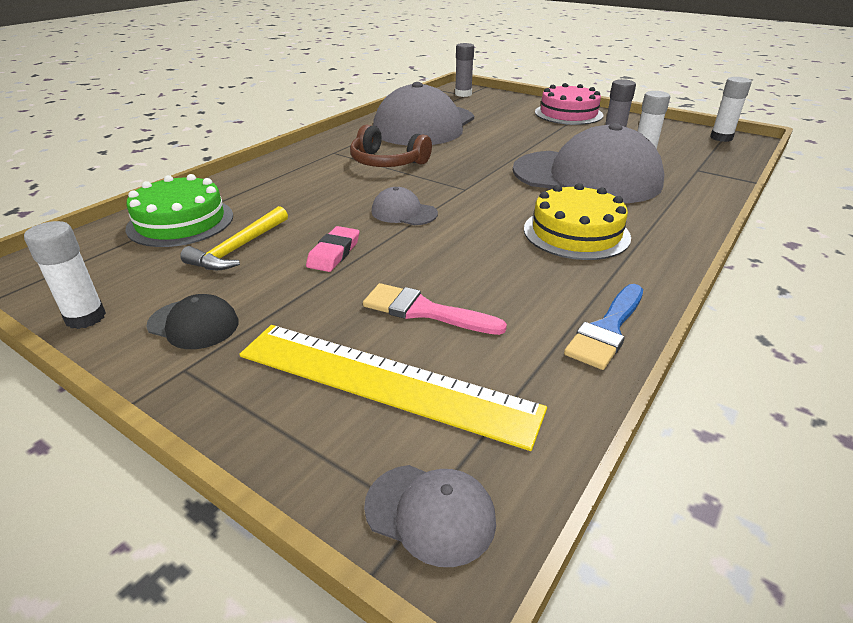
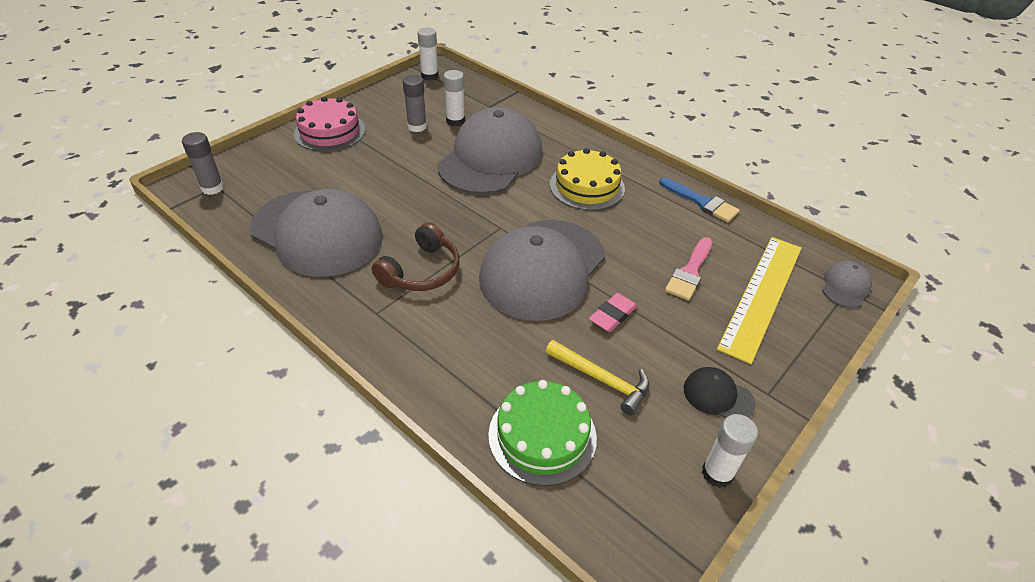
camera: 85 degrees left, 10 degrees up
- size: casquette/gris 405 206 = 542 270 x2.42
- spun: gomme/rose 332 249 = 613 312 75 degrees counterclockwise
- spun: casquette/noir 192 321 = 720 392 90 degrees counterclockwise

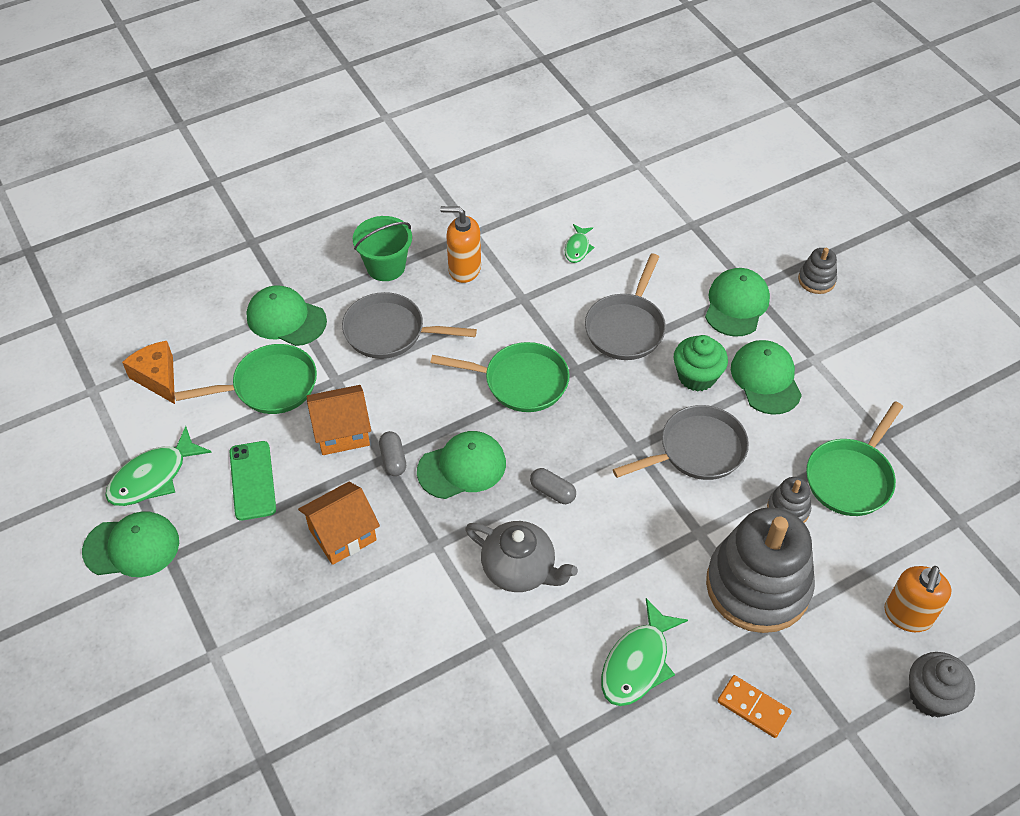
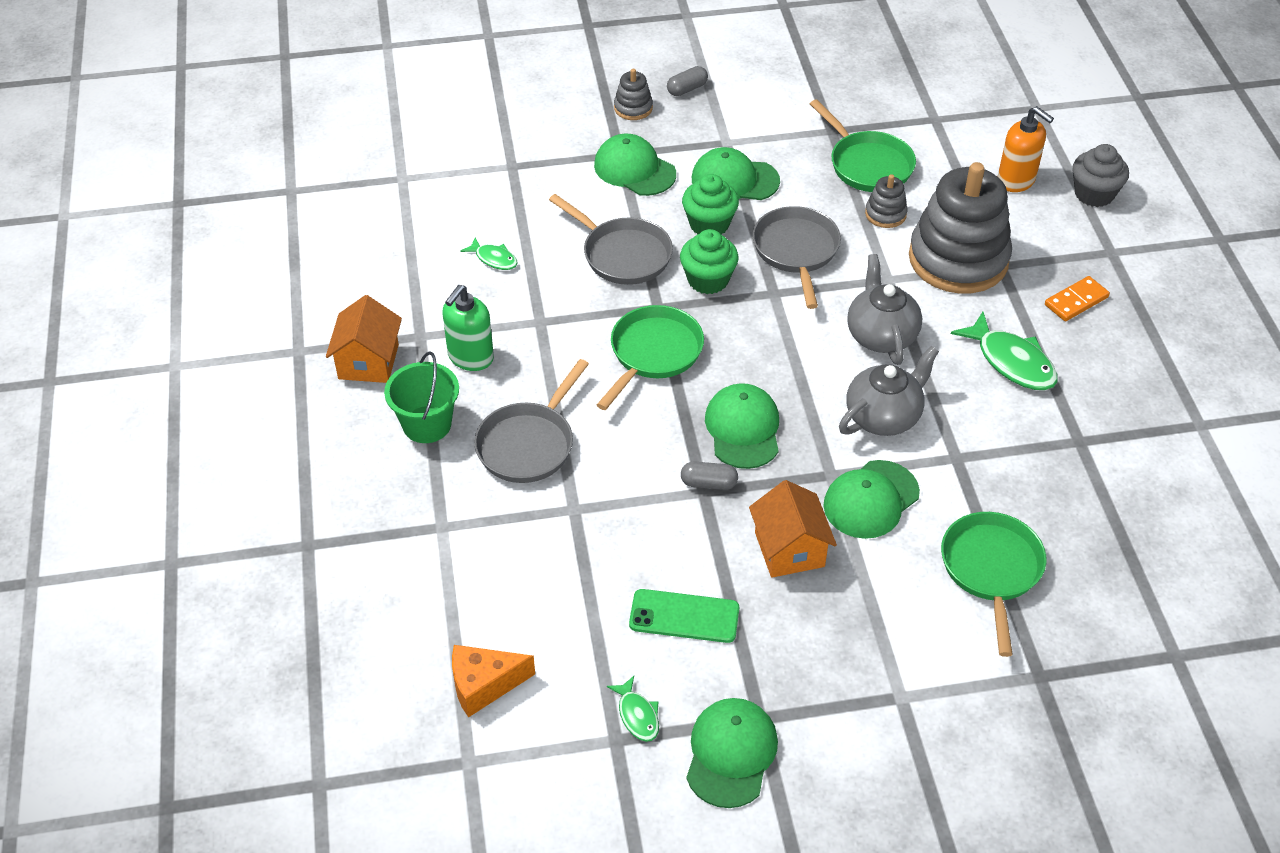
camera: 70 degrees left, 5 degrees down
- relocated: maison/orange 339 420 to 364 339
- colour: distributeur de savon/orange 460 244 to distributeur de savon/vert 468 328
- size: poisson/vert 158 466 = 633 709 x0.55
- relocated: gélule/gris 553 486 to 687 81
- appeared: muffin/vert 709 261
- relocated: casquette/vert 286 315 to 871 499
- appeared: théière/gris 884 309
- relocated: poêle/vert 246 379 to 994 584

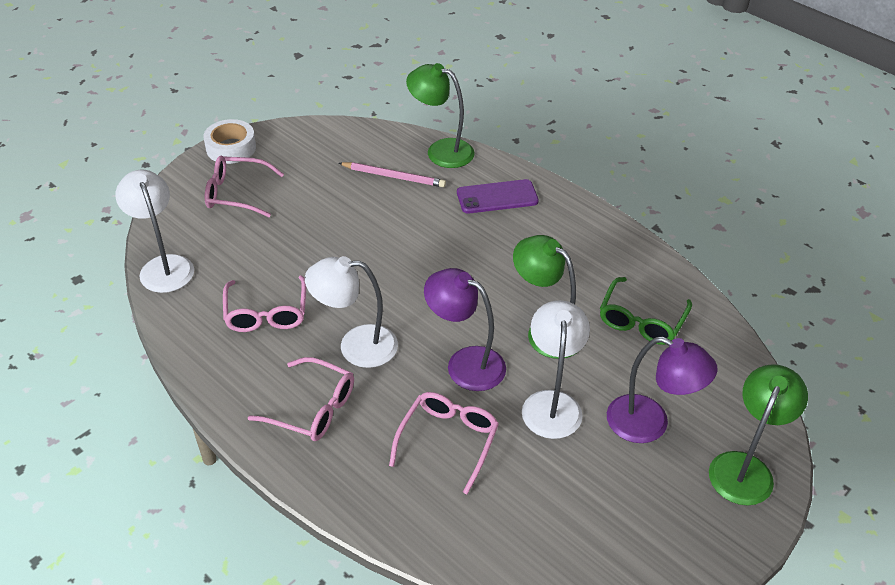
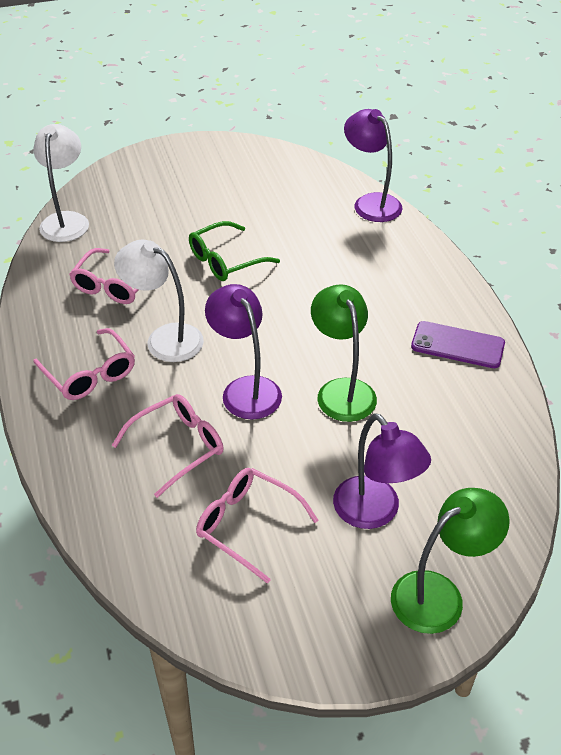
camera: 30 degrees right, 0 degrees up
- relocated: lunettes/vert 646 311 to 234 251
- relocated: lunettes/rose 244 186 to 257 526
- colour: lampe/vert 440 115 to lampe/violet 373 165
- relocated: téléphone/violet 498 196 to 458 344
- missing: ruban adhésif/blanc 229 141
- missing: crayon/rose 392 174
- missing: lampe/blanc 556 369

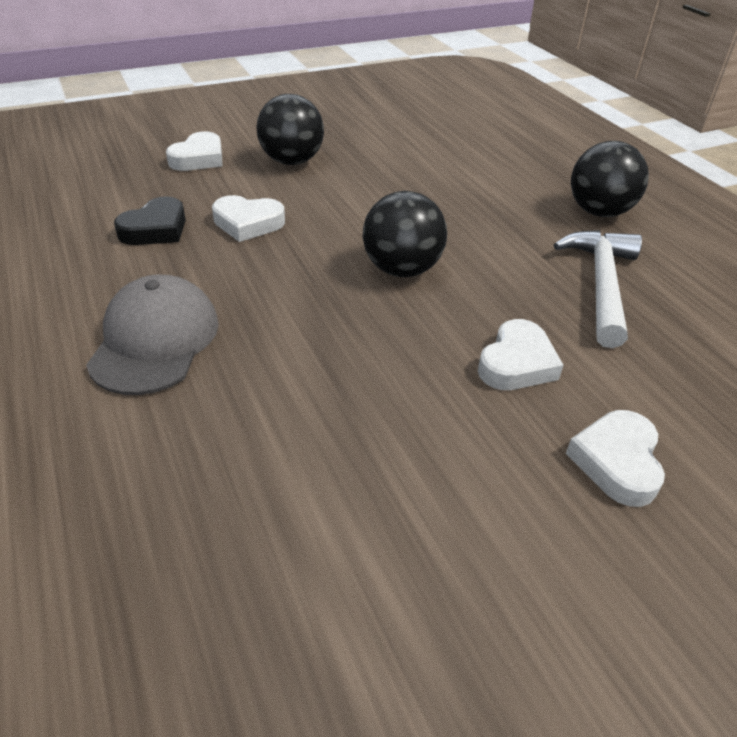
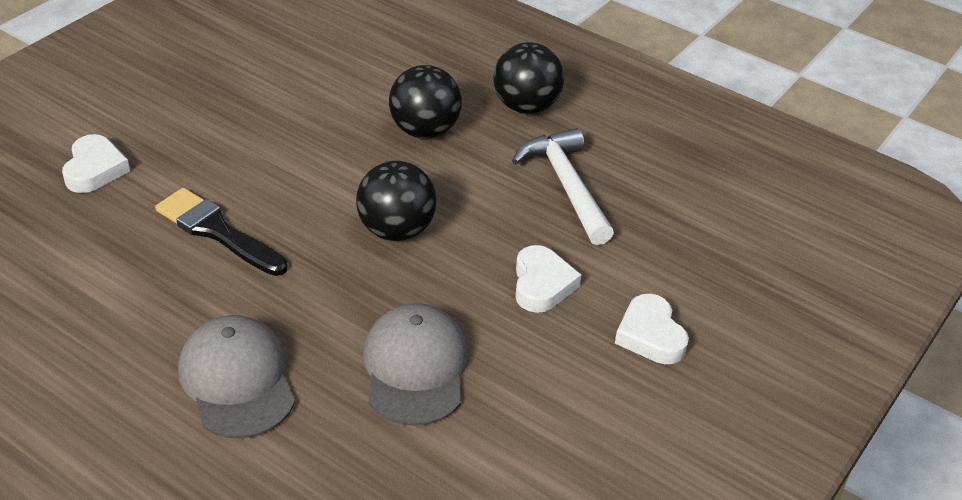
camera: 30 degrees left, 0 degrees up
- exchanged: cœur/blanc 248 218 to pinceau/noir 221 232
- appeared: casquette/gris 416 364
- relocated: balle/noir 290 129 to 425 102
- missing: cœur/noir 150 220

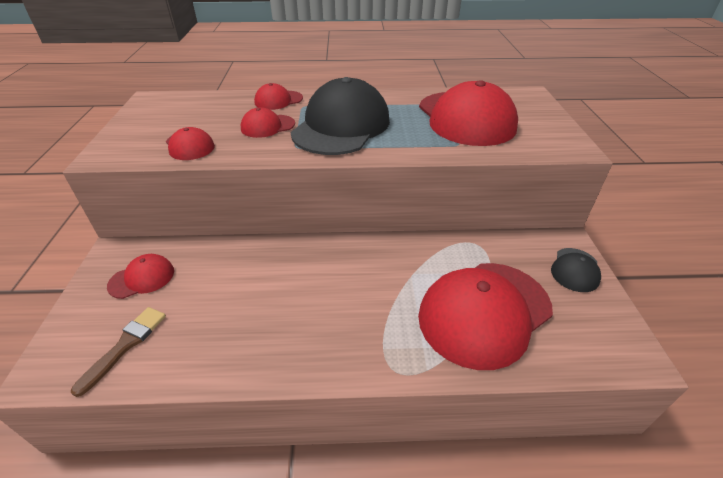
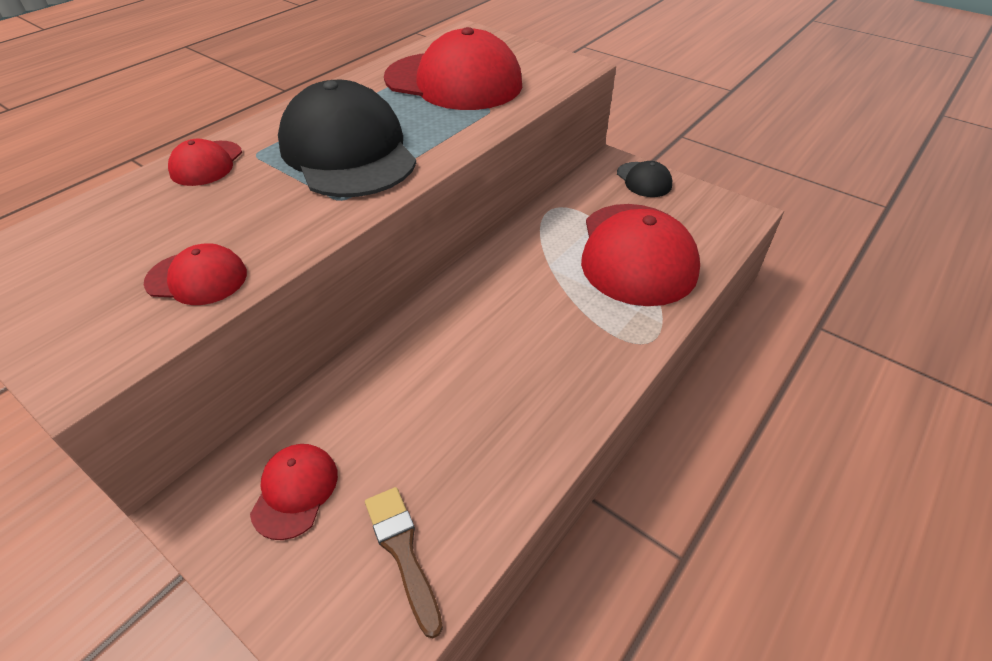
camera: 50 degrees left, 5 degrees up
- missing: casquette/rouge 268 122

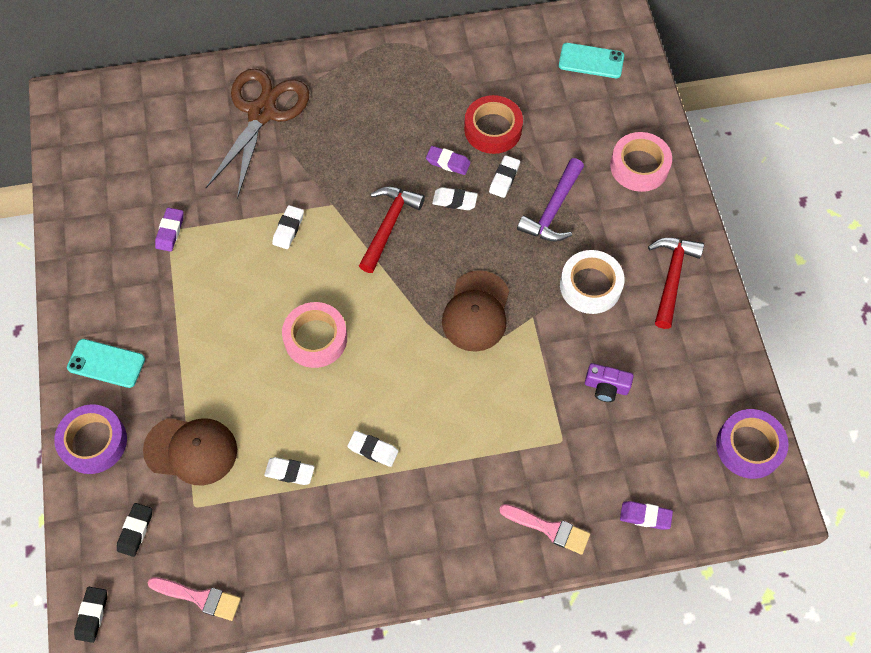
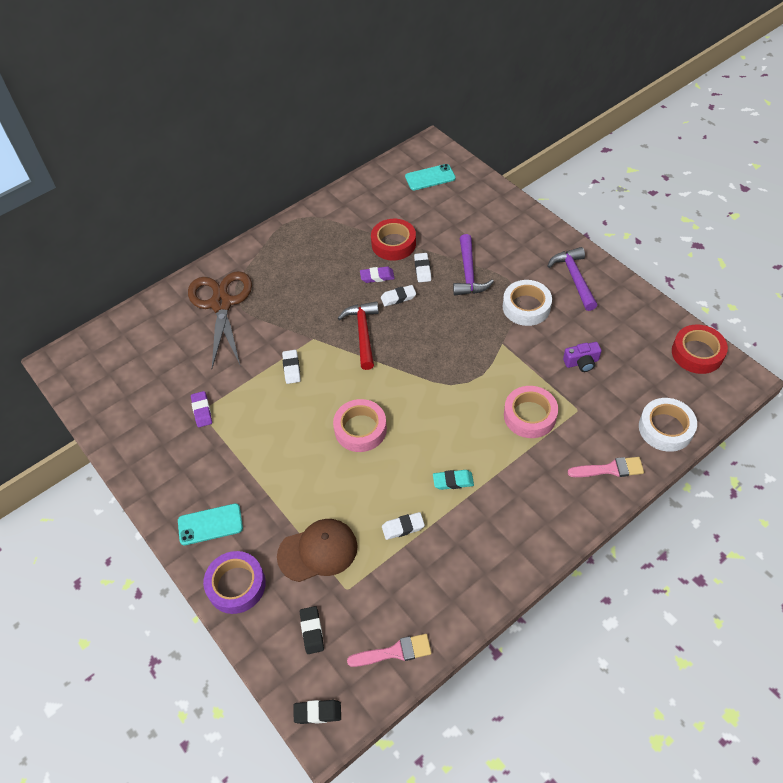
camera: 25 degrees left, 10 degrees down
- spun: gomme/noir 90 615 = 317 712 75 degrees counterclockwise
- colour: gomme/blanc 373 449 to gomme/turquoise 453 480
- relocated: ruban adhésif/rose 641 162 to 531 412
- colour: marteau/rouge 676 283 to marteau/violet 572 279
- exchanged: gomme/violet 646 515 to ruban adhésif/blanc 668 425
- colour: ruban adhésif/violet 752 444 to ruban adhésif/rouge 700 349
- missing: casquette/marron 475 311

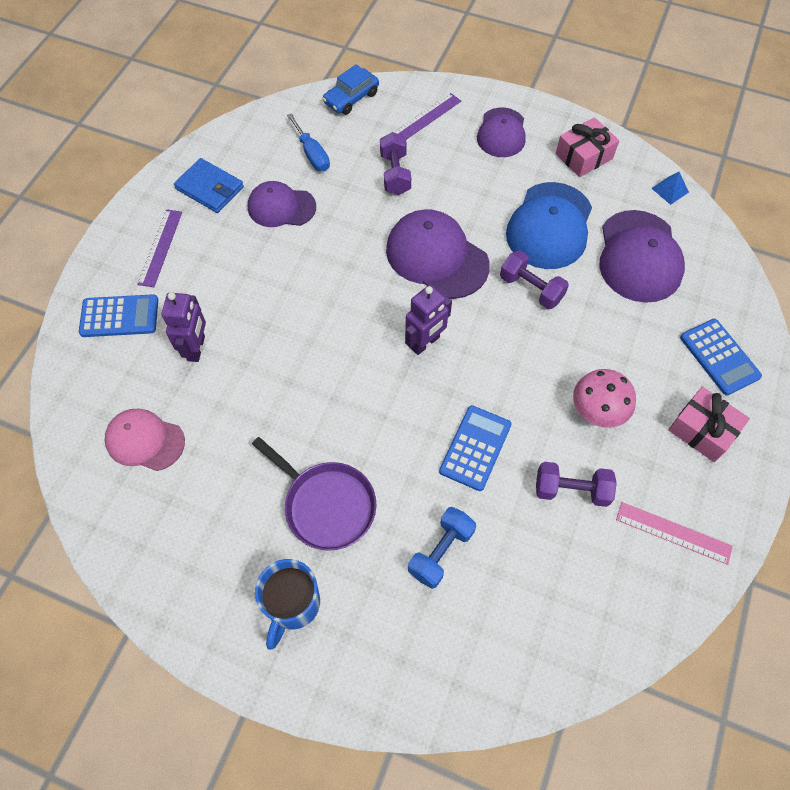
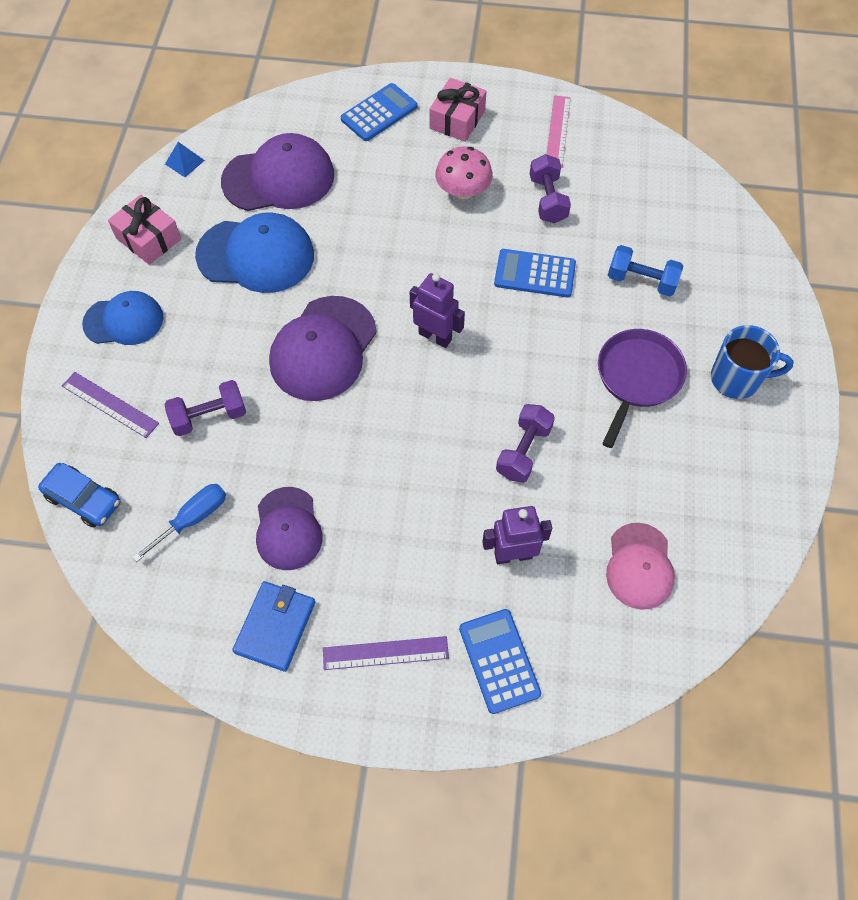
camera: 105 degrees left, 0 degrees up
- colour: casquette/violet 501 132 to casquette/bleu 123 318
- relocated: haltère/violet 534 279 to 525 443

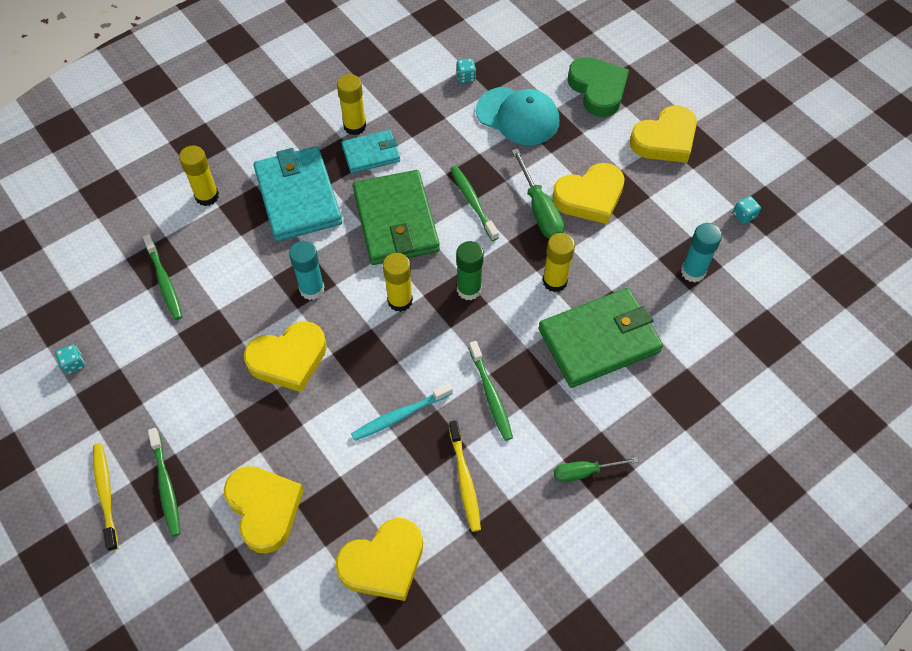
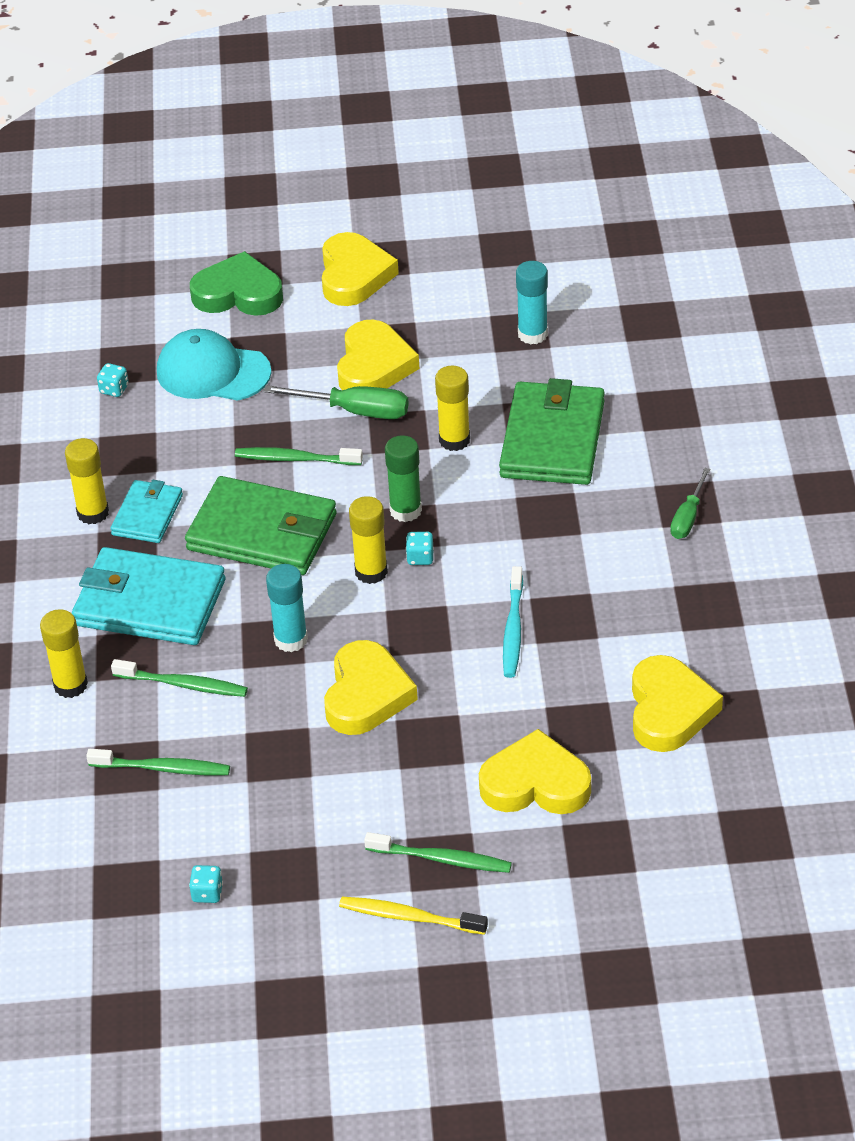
camera: 55 degrees left, 15 degrees down
- relocated: brosse à dents/vert 491 391 to 179 678
- spun: casquette/turquoise 517 116 = 214 365 135 degrees counterclockwise
- relocated: dé/turquoise 747 210 to 420 548
- missing: brosse à dents/jaune 465 476

